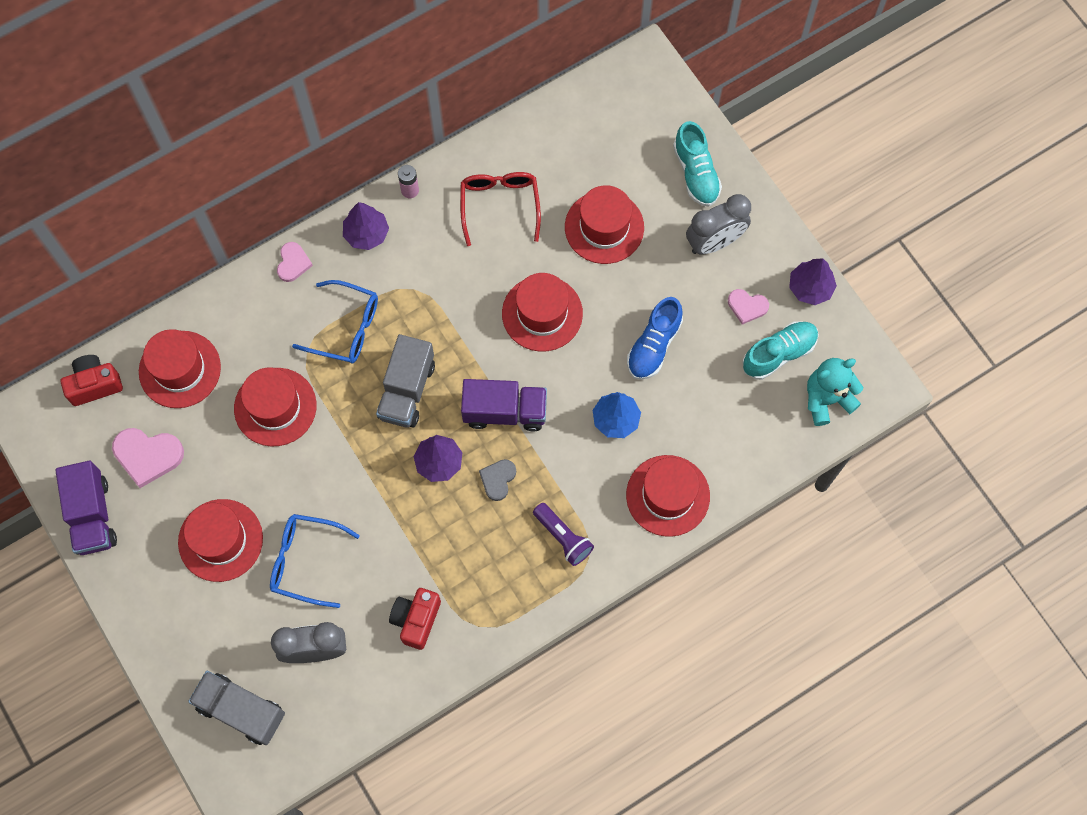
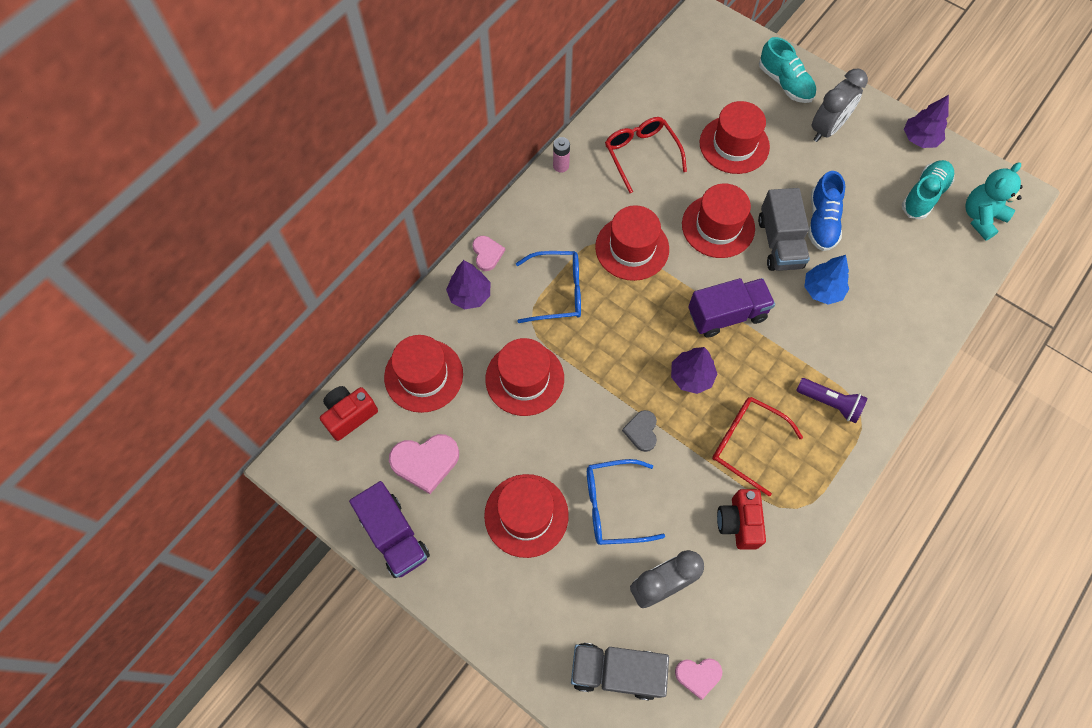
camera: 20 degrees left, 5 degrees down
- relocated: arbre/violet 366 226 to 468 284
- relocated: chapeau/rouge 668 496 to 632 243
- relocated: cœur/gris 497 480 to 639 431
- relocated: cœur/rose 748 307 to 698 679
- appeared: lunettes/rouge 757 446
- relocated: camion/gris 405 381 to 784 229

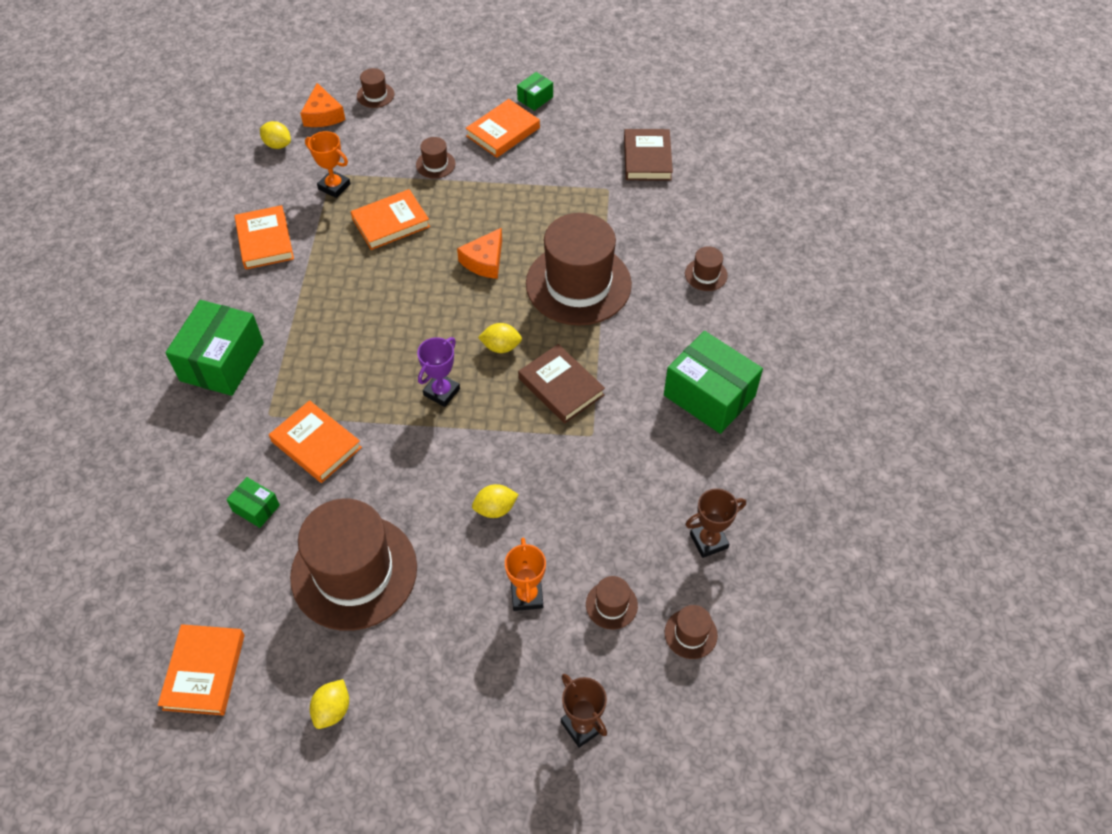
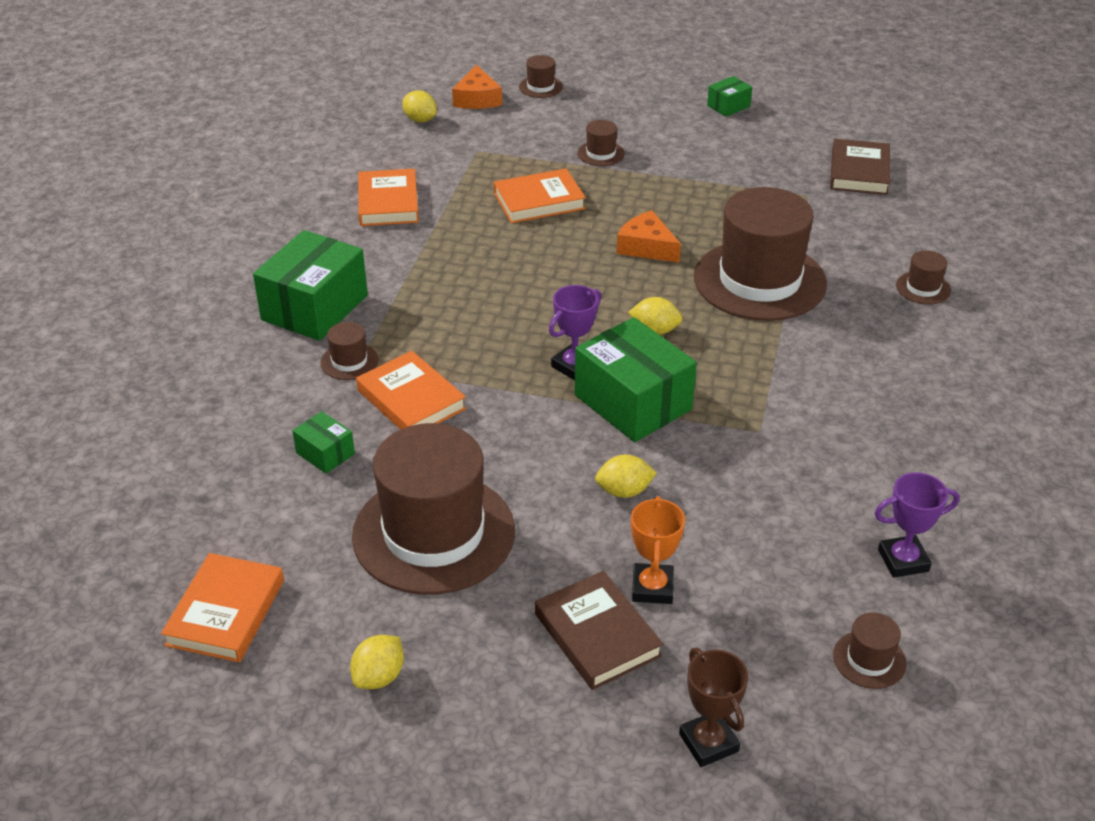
camera: 10 degrees right, 15 degrees down
- relocated: chapeau/marron 612 602 to 349 351
- relocated: livre/marron 561 384 to 599 630
- relocated: boîte/vert 713 382 to 636 379
- spun: fromage/orange 479 253 = 649 236 90 degrees clockwise
- colour: trophée/marron 715 523 to trophée/violet 917 525
- missing: trophée/orange 327 164
- missing: livre/orange 503 128

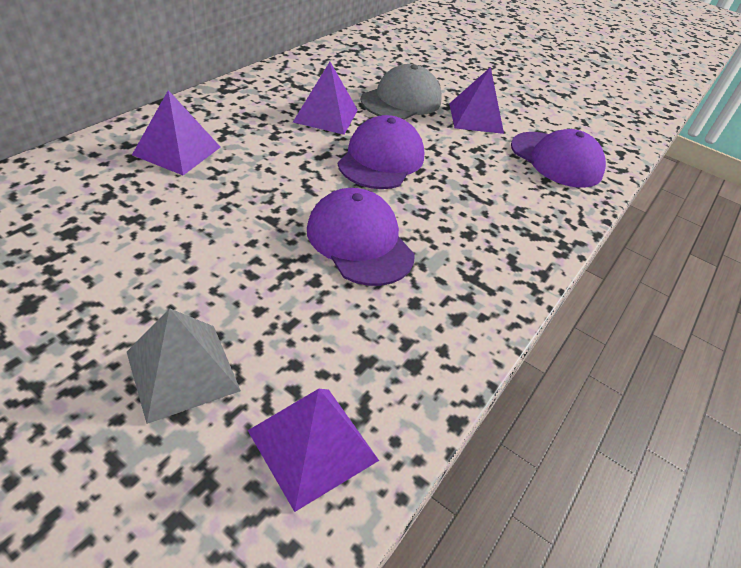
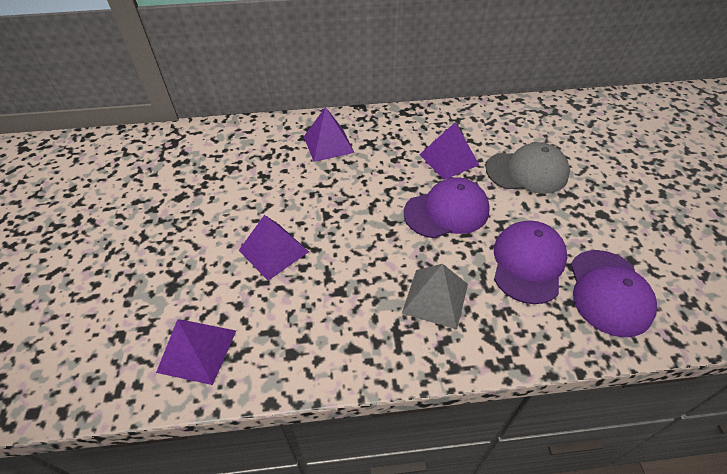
camera: 55 degrees right, 5 degrees up
- relocated: pyramide/violet 476 100 to 273 247
- relocated: pyramide/gris 184 366 to 435 297
- relocated: casquette/violet 361 237 to 530 262

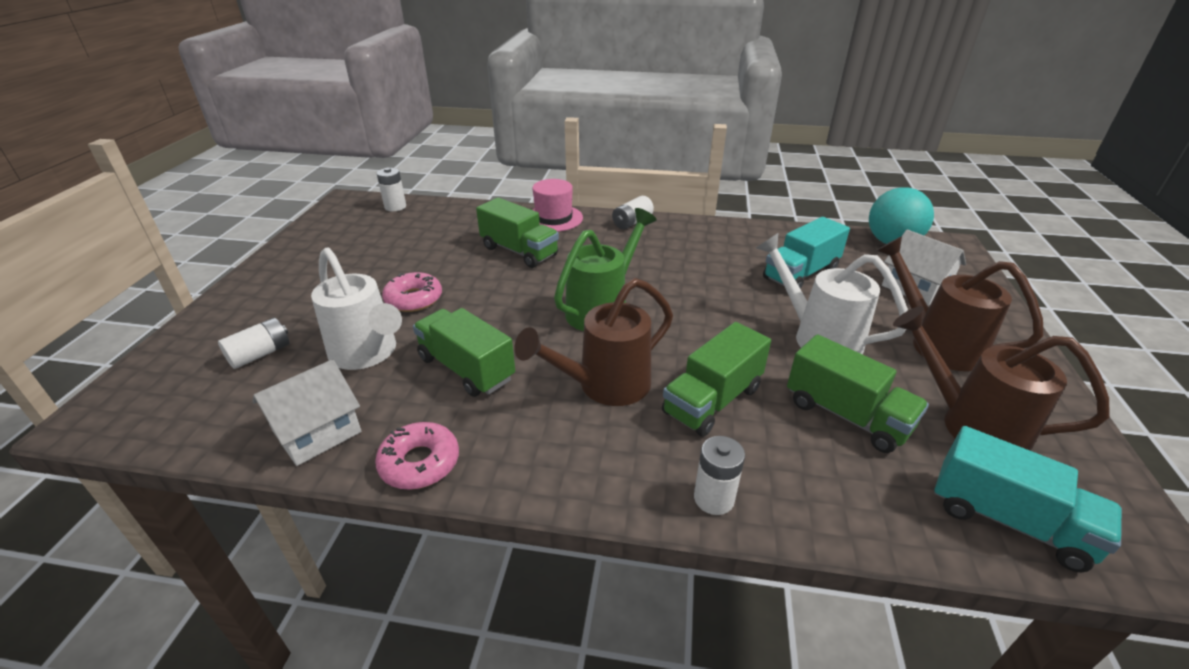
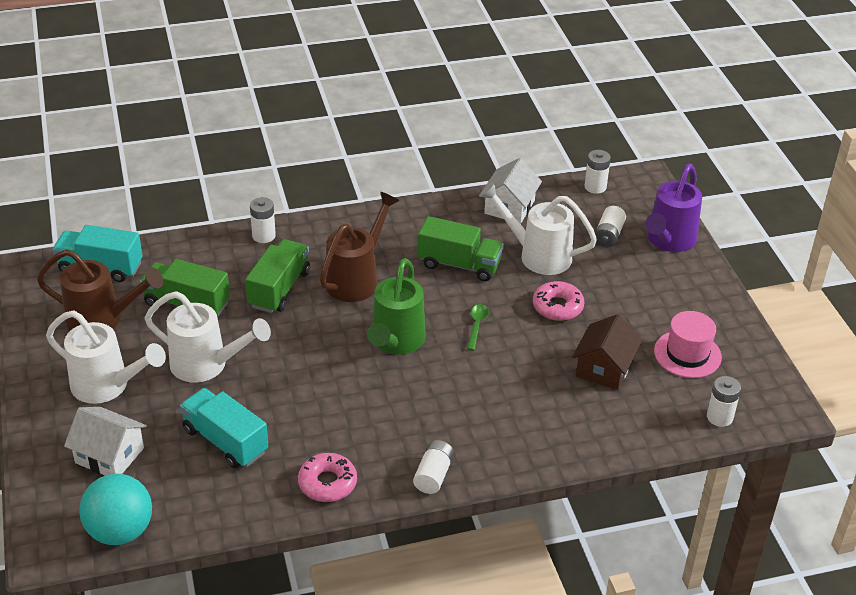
camera: 155 degrees right, 5 degrees up
- colour: arrosoir/marron 960 303 to arrosoir/blanc 106 357
- spun: camion/turquoise 806 253 = 224 428 75 degrees counterclockwise
- relocated: beignet/rose 417 456 to 327 477
- appeared: cuillère/vert 478 327
- appeared: maison/marron 607 352
- appeared: pile/blanc 598 172
- appeared: arrosoir/violet 673 208
- relocated: chapeau/rose 557 205 to 688 344
- missing: camion/vert 517 233

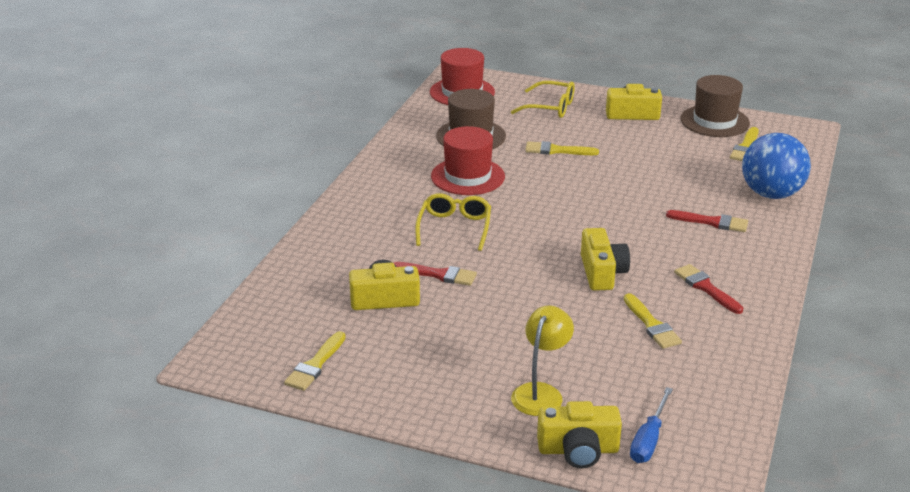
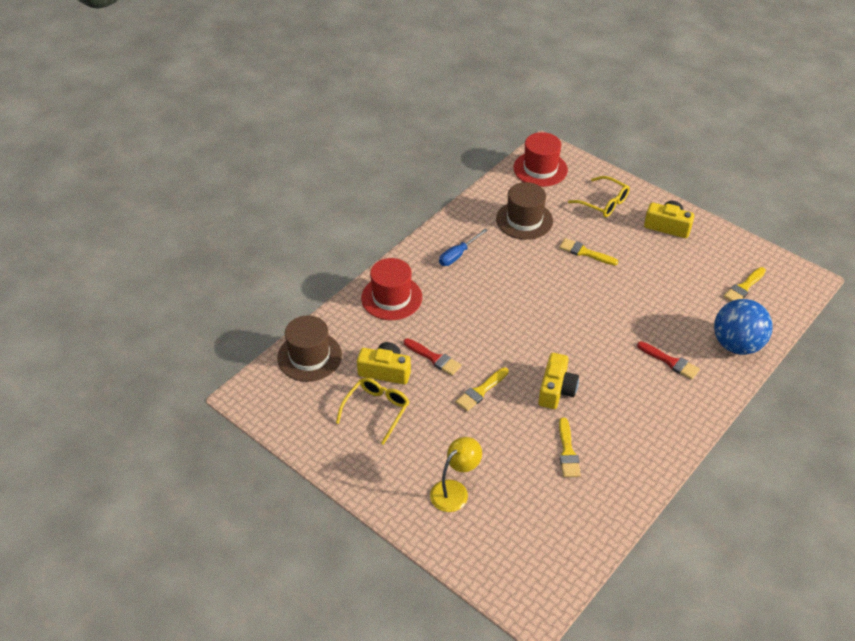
camera: 20 degrees right, 15 degrees up
- relocated: chapeau/marron 715 106 to 309 348
- relocated: lunettes/jaune 453 222 to 373 411
- relocated: chapeau/rouge 468 160 to 391 289
- relocated: tournevis/bleu 651 425 to 463 247
- relocated: pinceau/jaune 315 361 to 482 389
- missing: appareil photo/jaune 579 434
- missing: pinceau/rouge 708 289

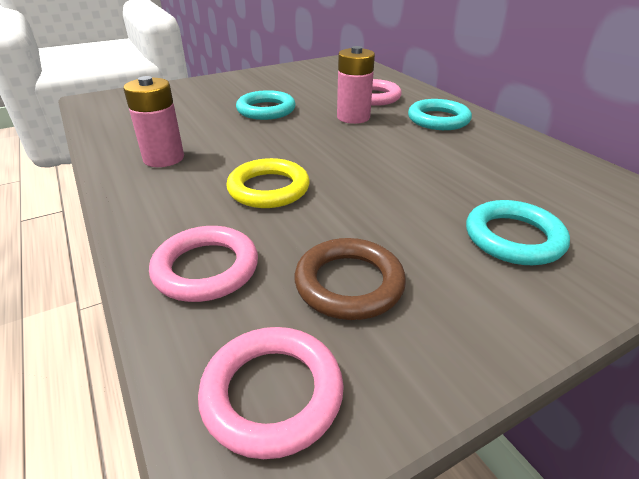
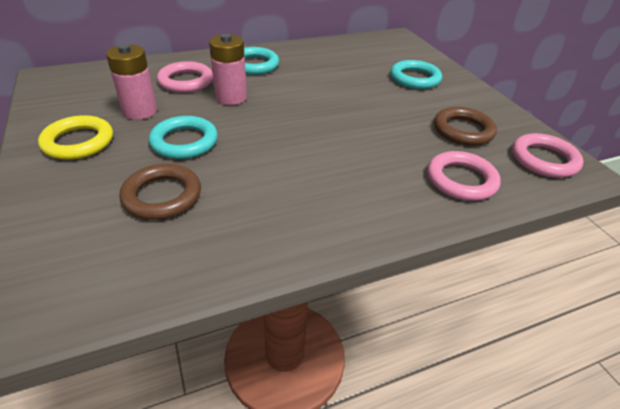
camera: 85 degrees left, 5 degrees up
- relocated: anneau/jaune 268 183 to 75 137
- relocated: pile/rose 153 121 to 131 82
- appeared: anneau/marron 160 192

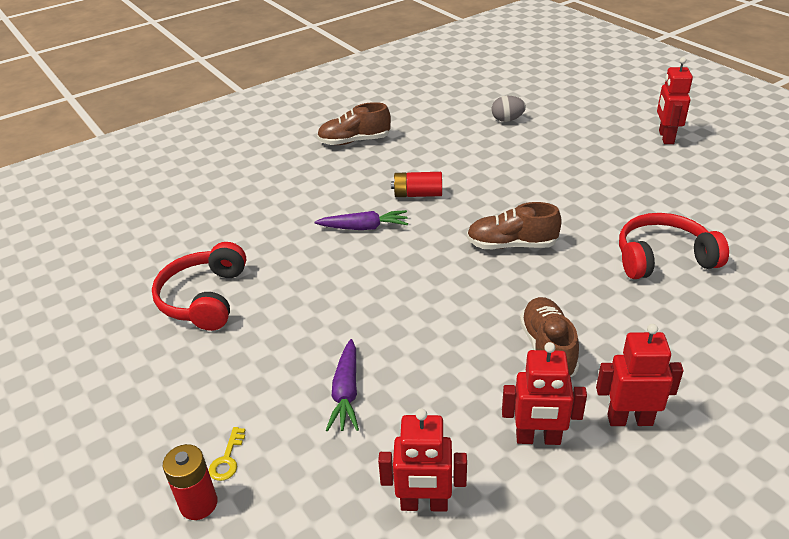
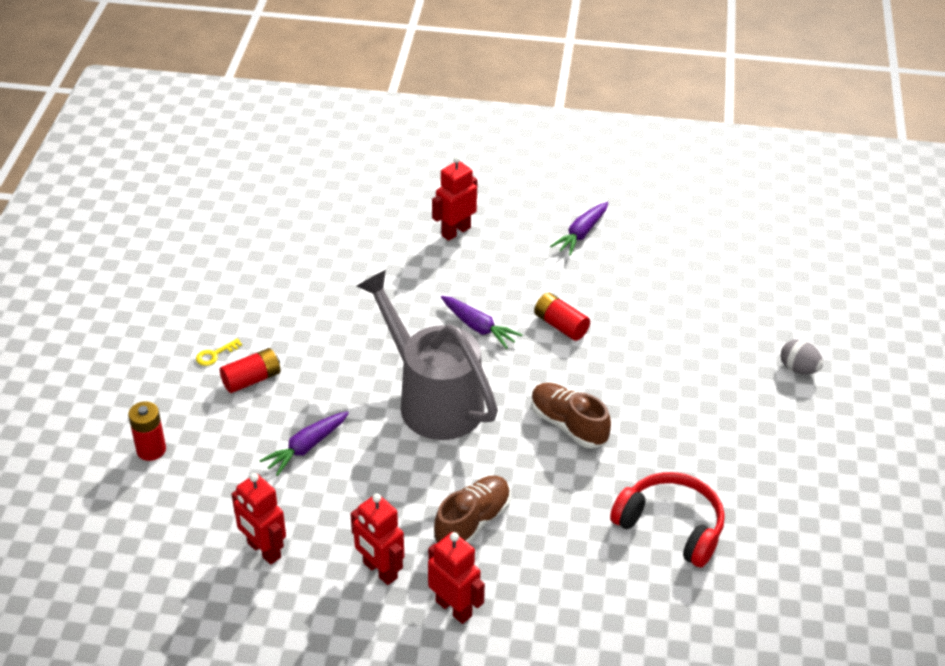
camera: 40 degrees right, 5 degrees up
- relocated: clé/jaune 227 454 to 219 352
- appeared: pile/rouge 250 370
- appeared: arrosoir/gris 427 355
- relocated: robot/rouge 675 100 to 454 198
- exchanged: chaussure/marron 354 123 to carotte/violet 579 229
- relocated: œuf/gris 509 109 to 802 356
- missing: casque audio/rouge 199 286

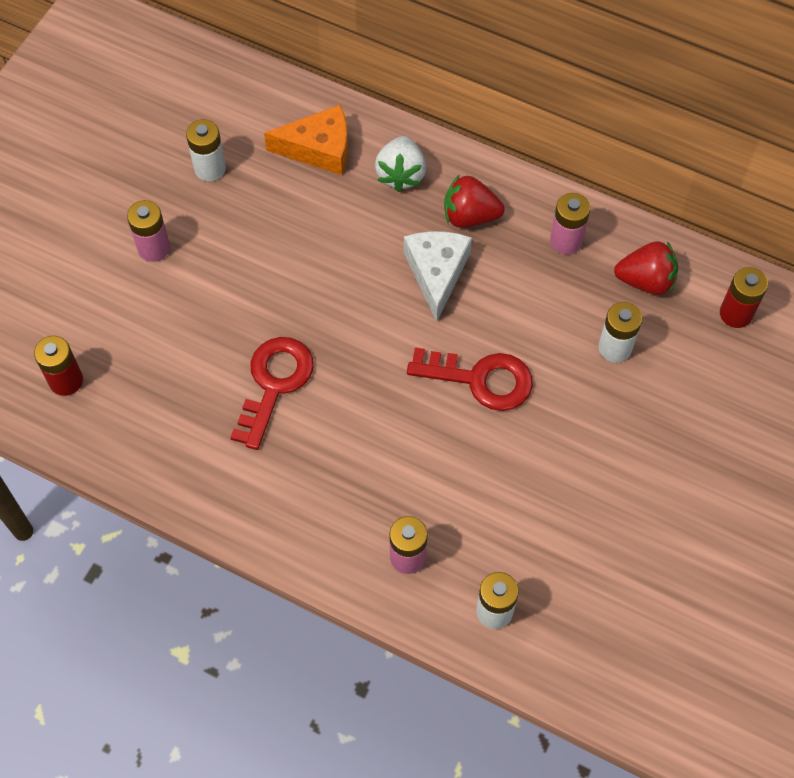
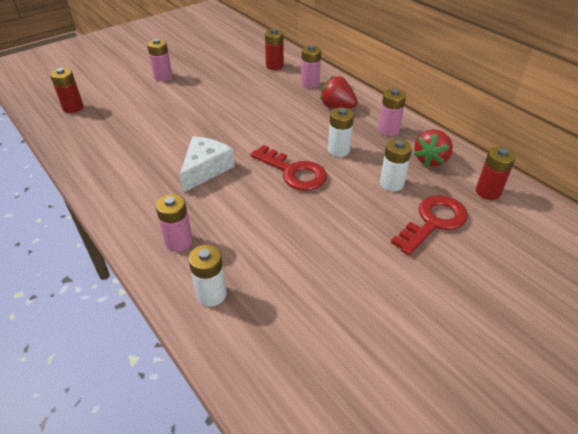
camera: 25 degrees right, 20 degrees down
- relocated: fromage/blanc 438 276 to 207 164
- exchanged: fromage/orange 306 140 to pile/rouge 274 49
- exchanged: fraise/blanc 400 164 to pile/rose 311 66
- relocated: pile/blanc 206 150 to 341 132
- relocated: clé/rouge 272 393 to 429 225
- spun: fraise/rouge 646 268 = 433 148 90 degrees clockwise

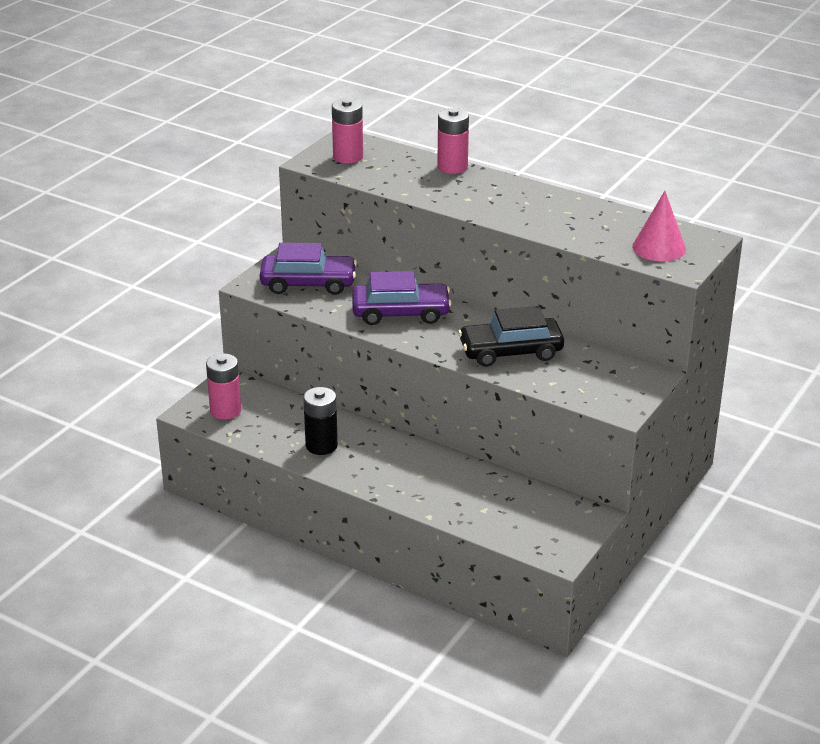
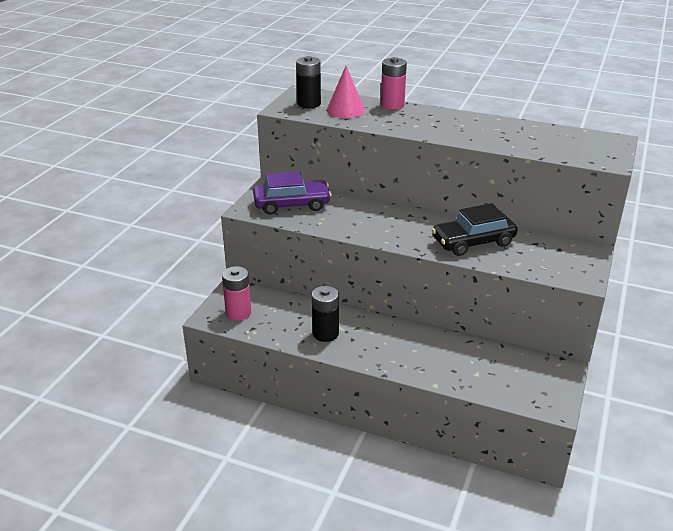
camera: 10 degrees left, 0 degrees up
- colour: pile/rose 347 131 to pile/noir 308 82
- relocated: cône/rose 659 226 to 346 92
- missing: voiture/violet 402 298

